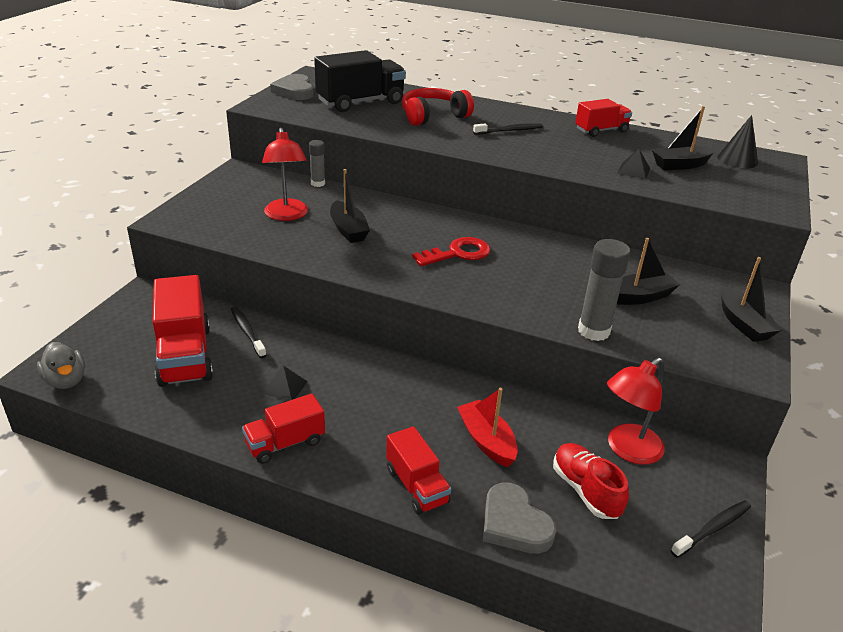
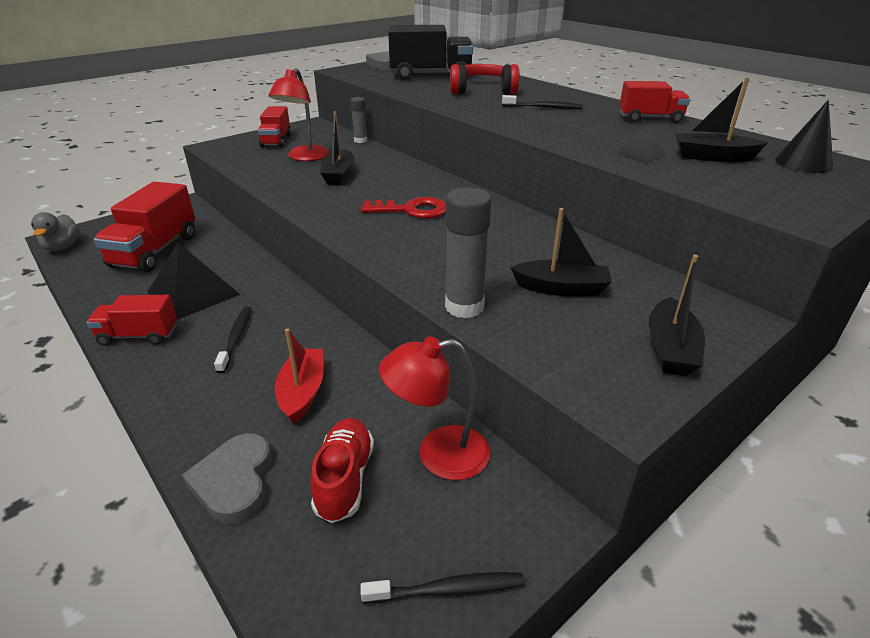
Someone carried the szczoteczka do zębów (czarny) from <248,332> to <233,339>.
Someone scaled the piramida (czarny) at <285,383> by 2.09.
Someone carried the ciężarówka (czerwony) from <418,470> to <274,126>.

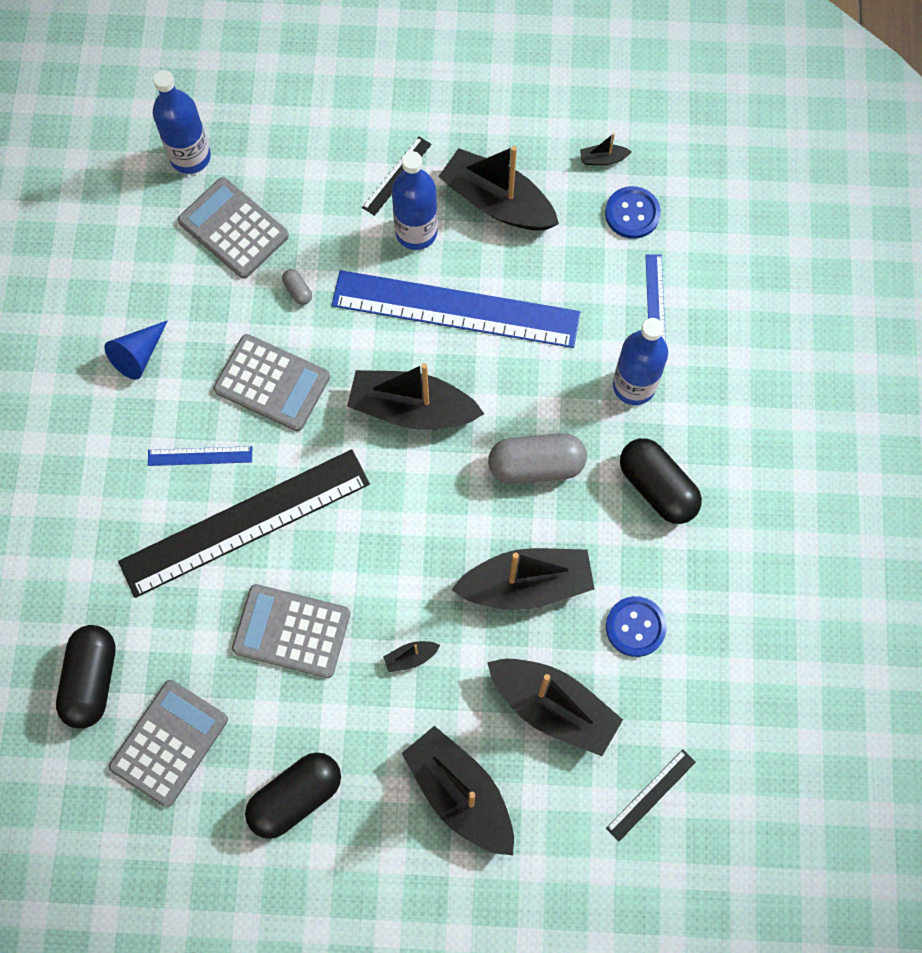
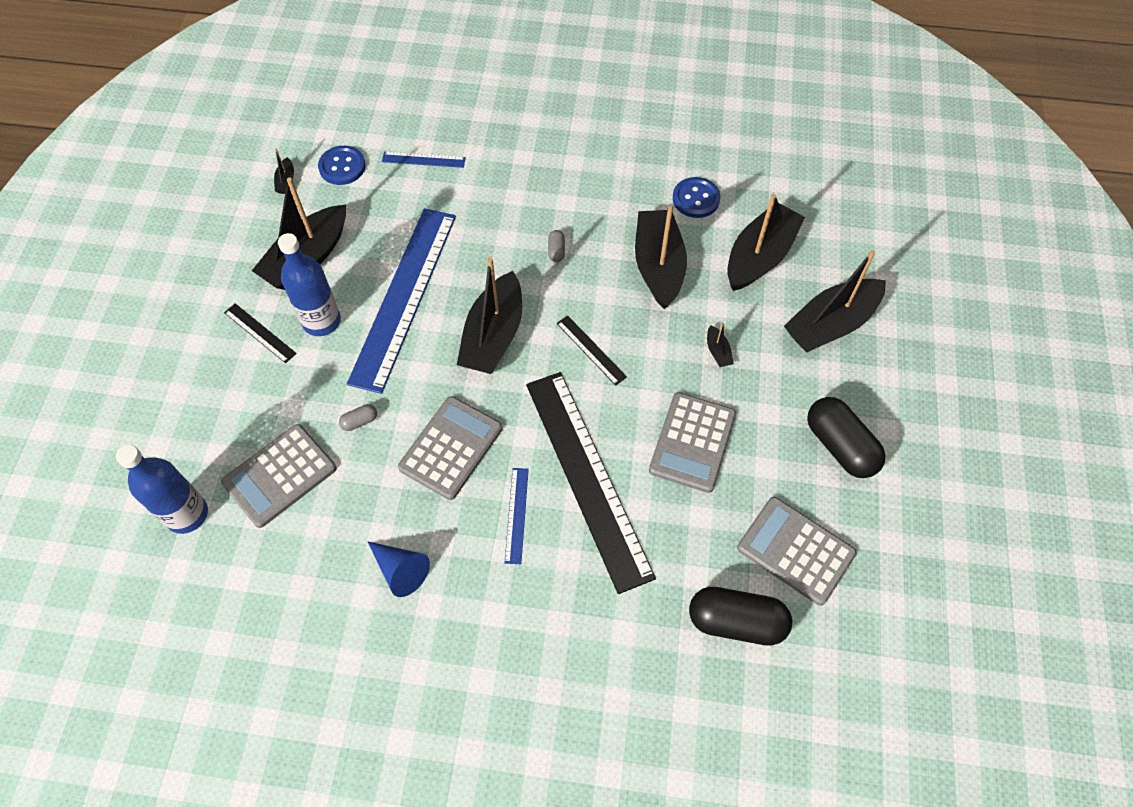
Someone scaled the kapsułka (szary) at <537,458> by 0.43.
Someone carried the linijka (czarny) from <651,795> to <591,351>.
Someone took away the butelka (niebieski) at <640,361>.
Someone took away the kapsułka (czarny) at <661,481>.

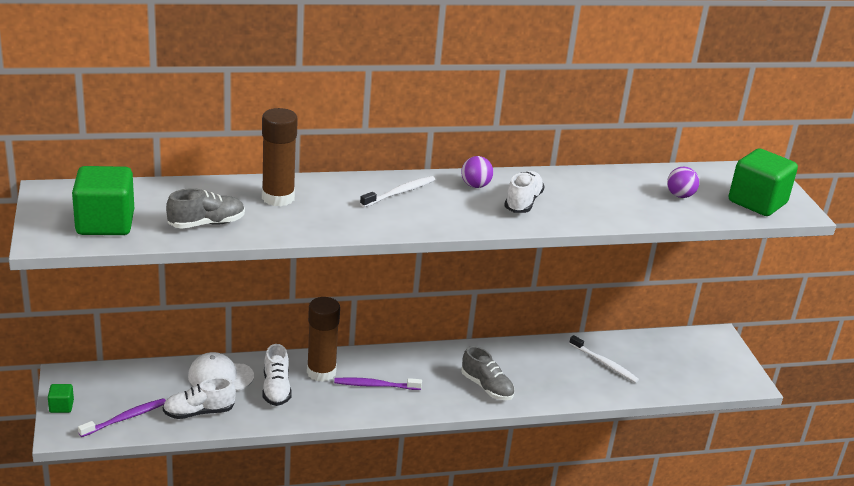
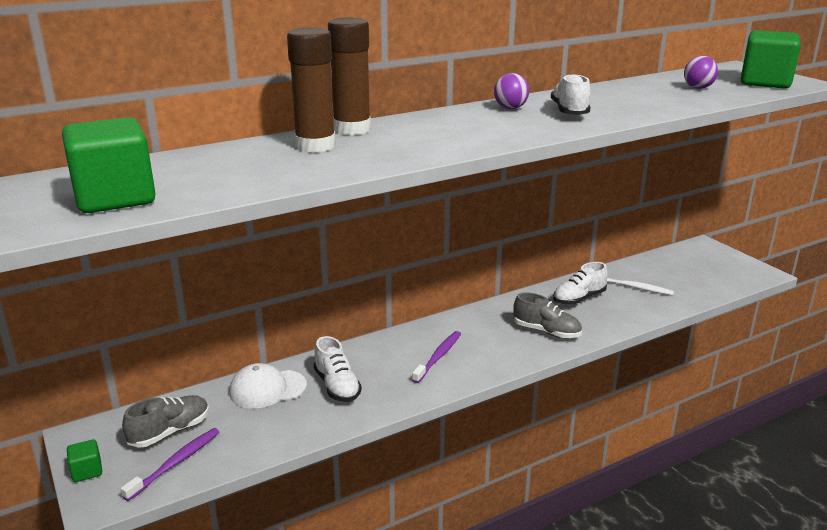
Someone carried the but (biały) from <199,398> to <580,283>.
Someone carried the but (szary) from <205,208> to <165,421>.
Someone carried the klej w sztyfcie (brązowy) from <323,339> to <349,76>.
Someone rotated the szczoteczka do zębów (fioletowy) at <378,383> by 135 degrees clockwise.
Someone took away the szczoteczka do zębów (biały) at <397,191>.

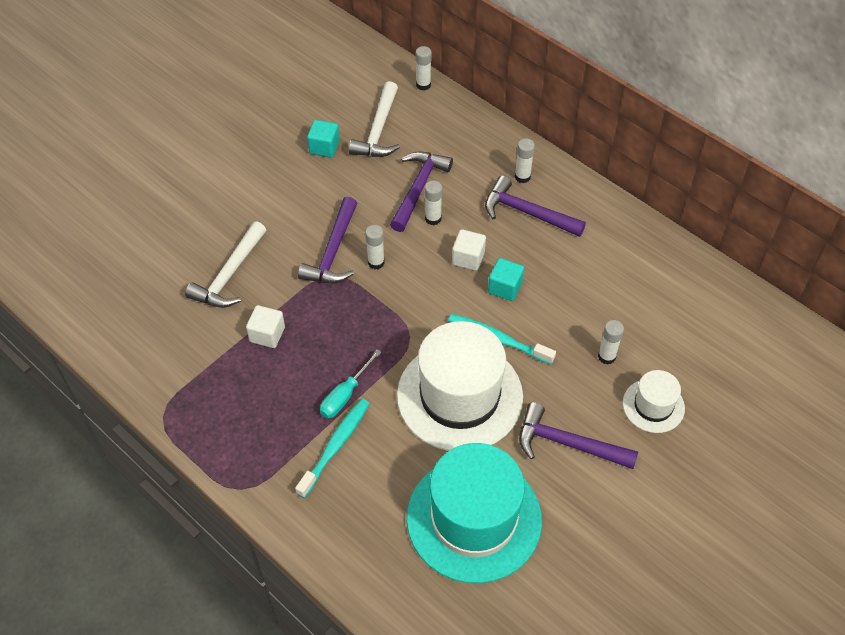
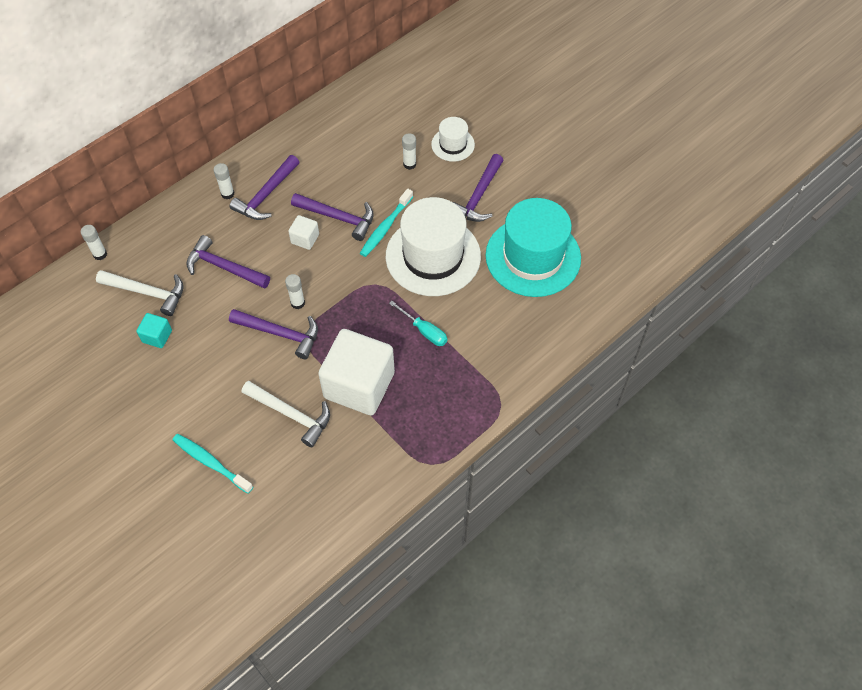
Someone scaled the sześcian (biały) at <265,326> by 2.32.
Someone carried the szczoteczka do zębów (turkusowy) from <332,448> to <212,464>.
Someone took away the klej w sztyfcie (biały) at <433,203>.
Someone swapped the sześcian (turkusowy) at <506,279> for the młotek (fioletowy) at <332,217>.

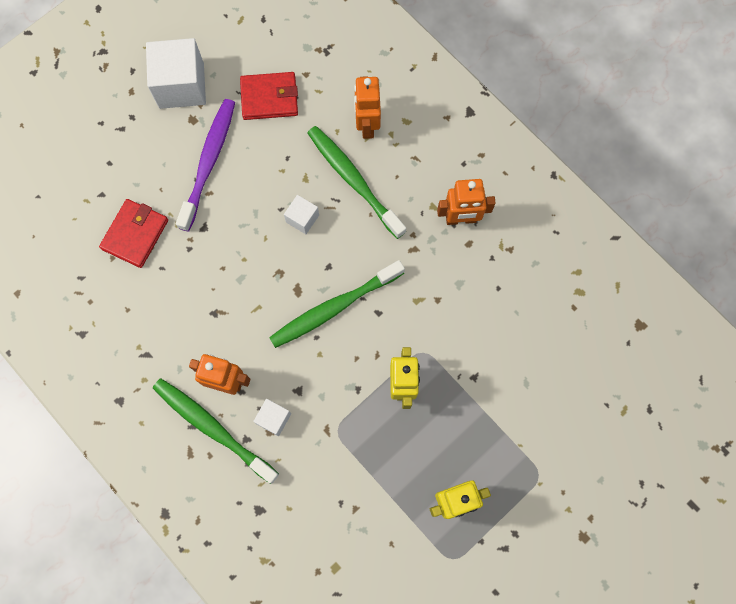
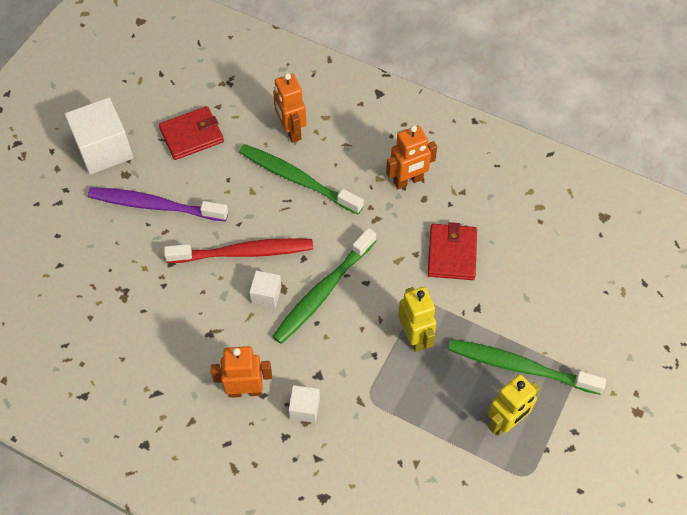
Someone carried the portfel (czerwony) from <133,233> to <452,251>.
Someone carried the szczoteczka do zębów (zielony) from <216,431> to <527,367>.
Someone rotated the szczoteczka do zębów (fioletowy) at <205,165> by 75 degrees counterclockwise.
Someone carried the sześcian (biały) from <301,214> to <265,289>.
Someone put down the szczoteczka do zębów (czerwony) at <238,250>.

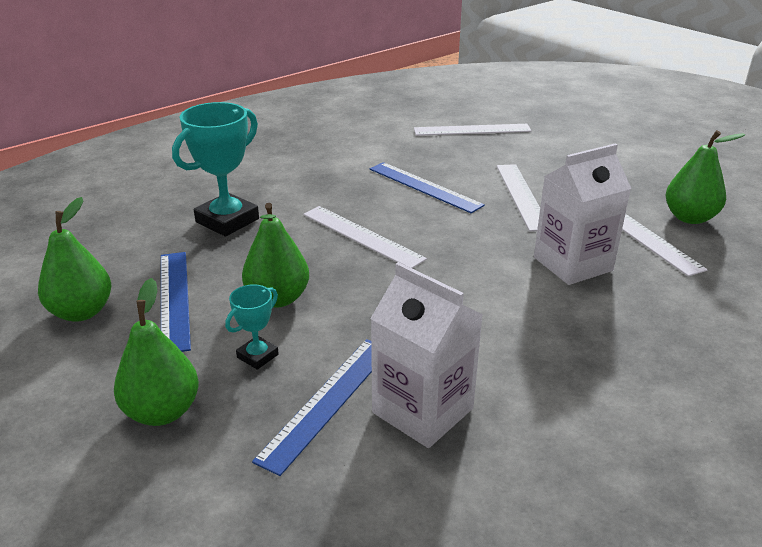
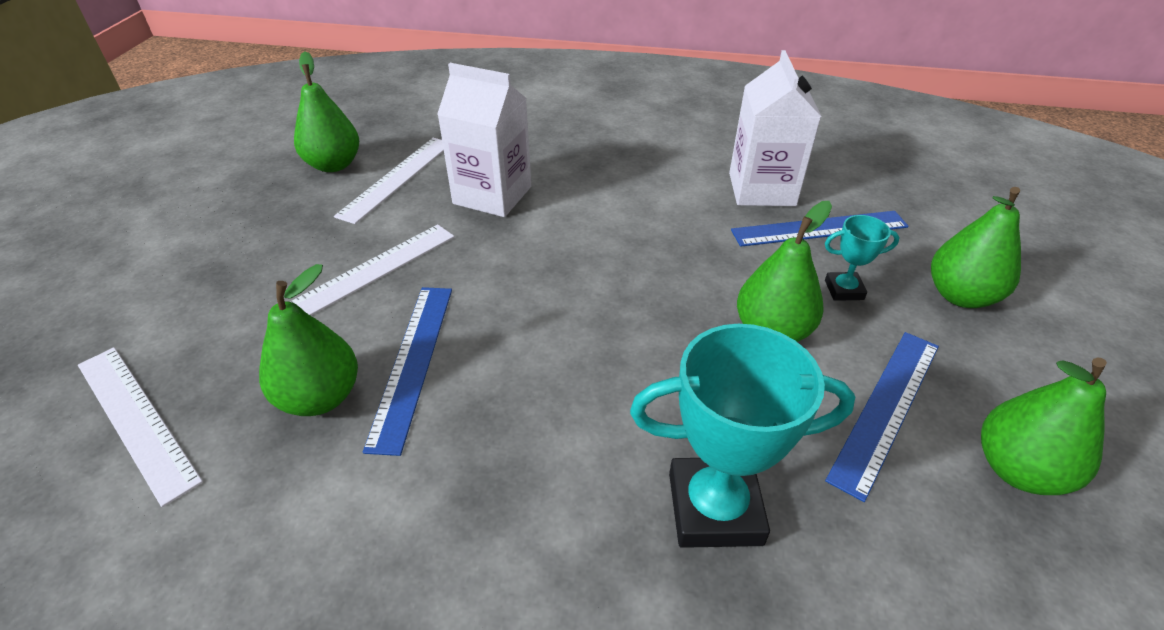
Someone took away the linijka (biały) at <365,237>.
Someone put down the gruszka (zielony) at <308,340>.

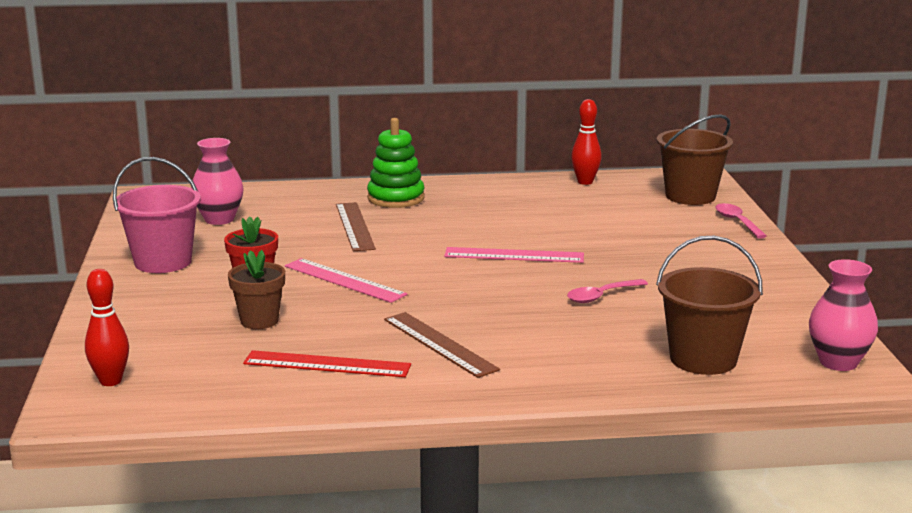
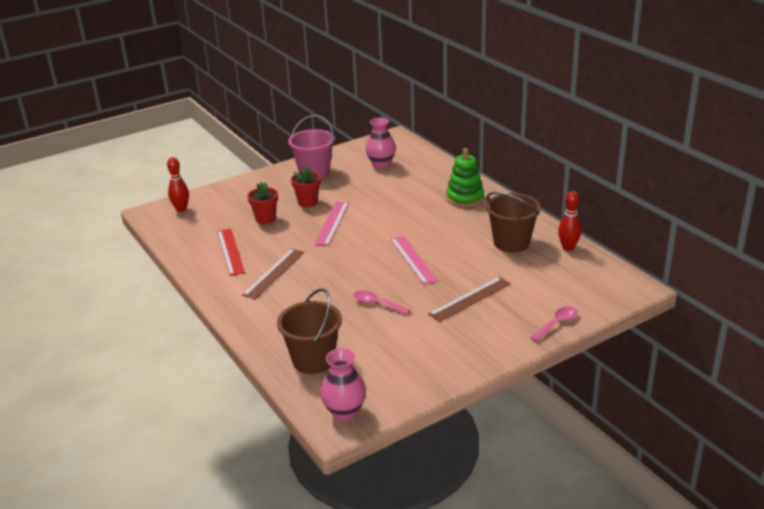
Someone repainted the doniczka (brązowy) at <256,289>, which became the doniczka (czerwony) at <262,203>.
Someone carried the linijka (brązowy) from <356,226> to <469,299>.
Someone carried the wiadro (brązowy) from <695,159> to <513,222>.

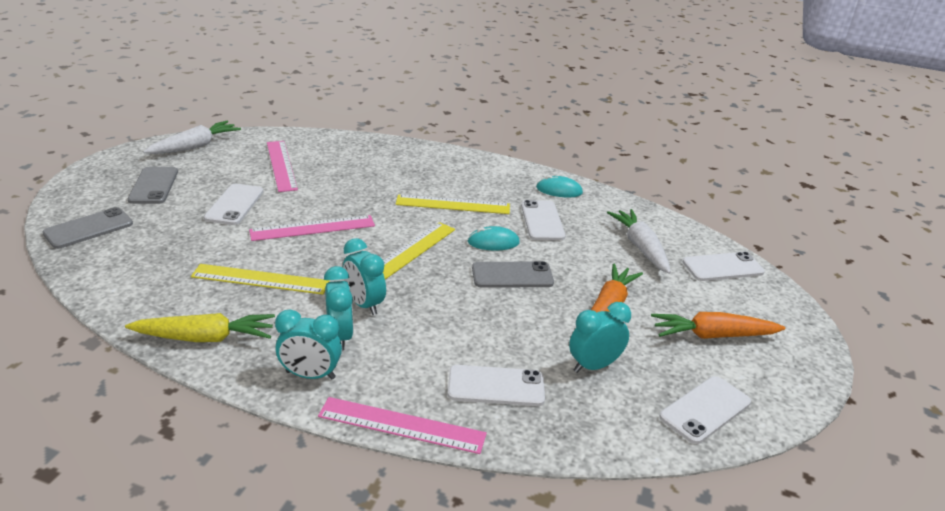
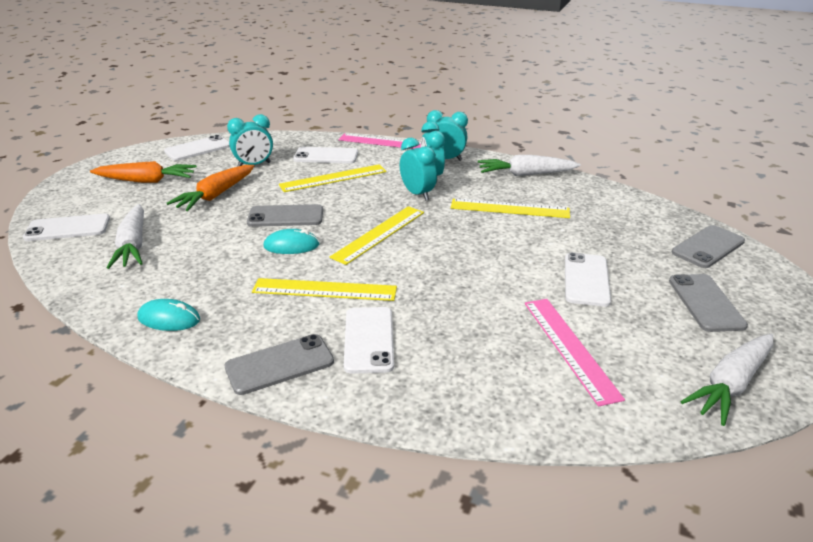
Someone repainted the marchewka (żółty) at <200,327>, which became the marchewka (biały) at <529,165>.
Someone took away the linijka (różowy) at <312,228>.
Someone carried the telefon (biały) from <543,220> to <369,340>.
Someone put down the telefon (szary) at <279,364>.
Someone put down the linijka (żółty) at <333,178>.

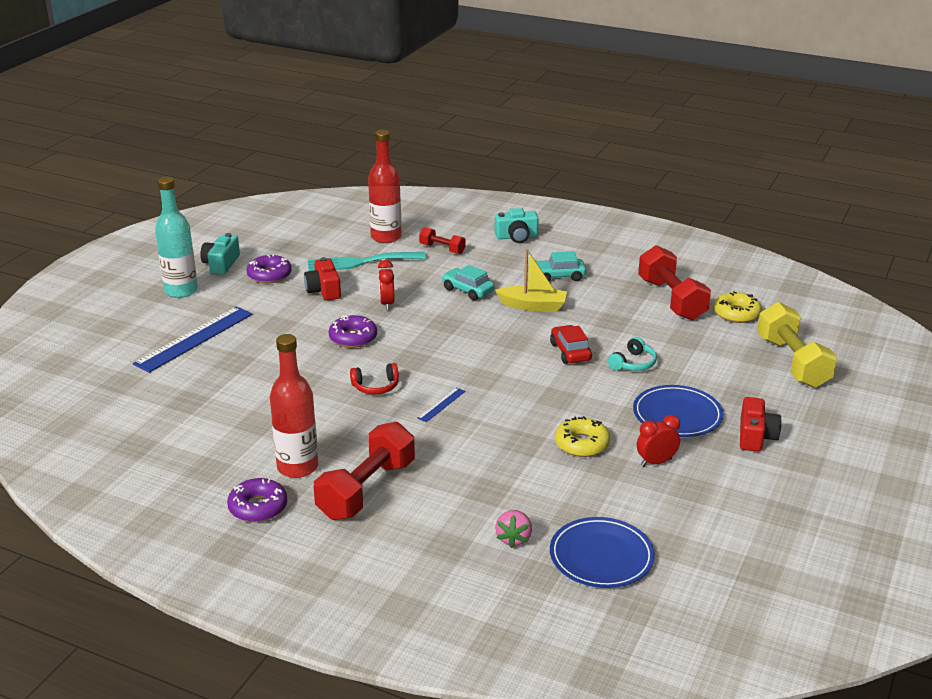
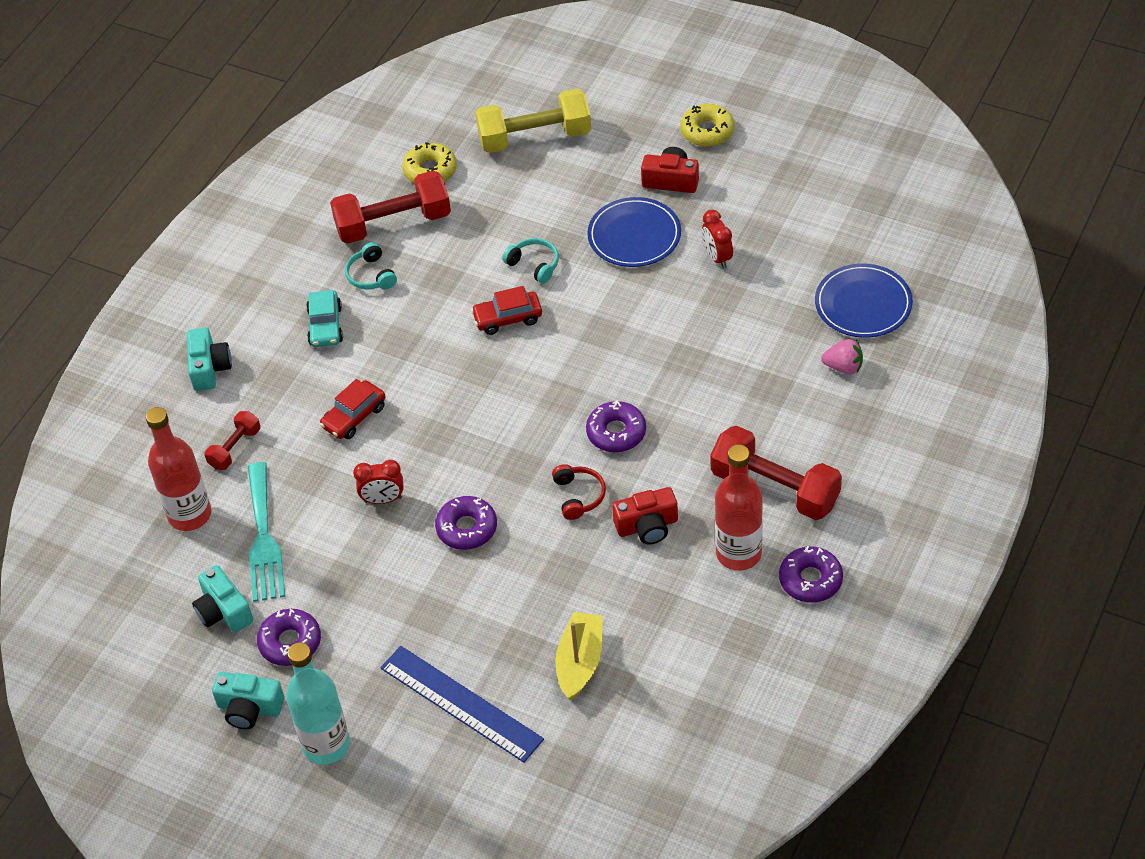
Someone carried the aparat fotograficzny (czerwony) from <322,279> to <645,515>.
Someone swapped the linijka (niebieski) at <441,404> for the donut (fioletowy) at <616,426>.
Someone repainted the samochód (turkusowy) at <468,282>, which became the samochód (czerwony) at <352,409>.
Someone carried the łódka (żółty) from <531,280> to <579,656>.
Someone carried the donut (żółty) from <582,436> to <707,125>.
Someone put down the aparat fotograficzny (turkusowy) at <223,599>.
Someone put down the słuchawki (turkusowy) at <371,266>.

